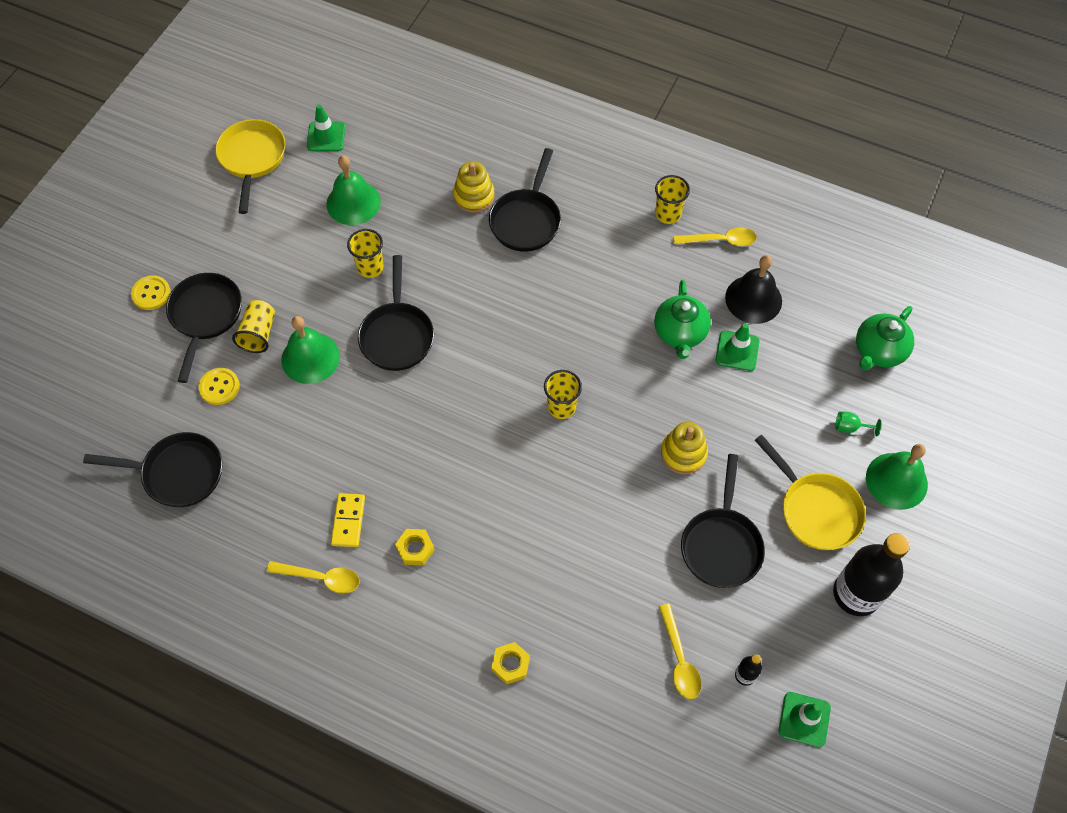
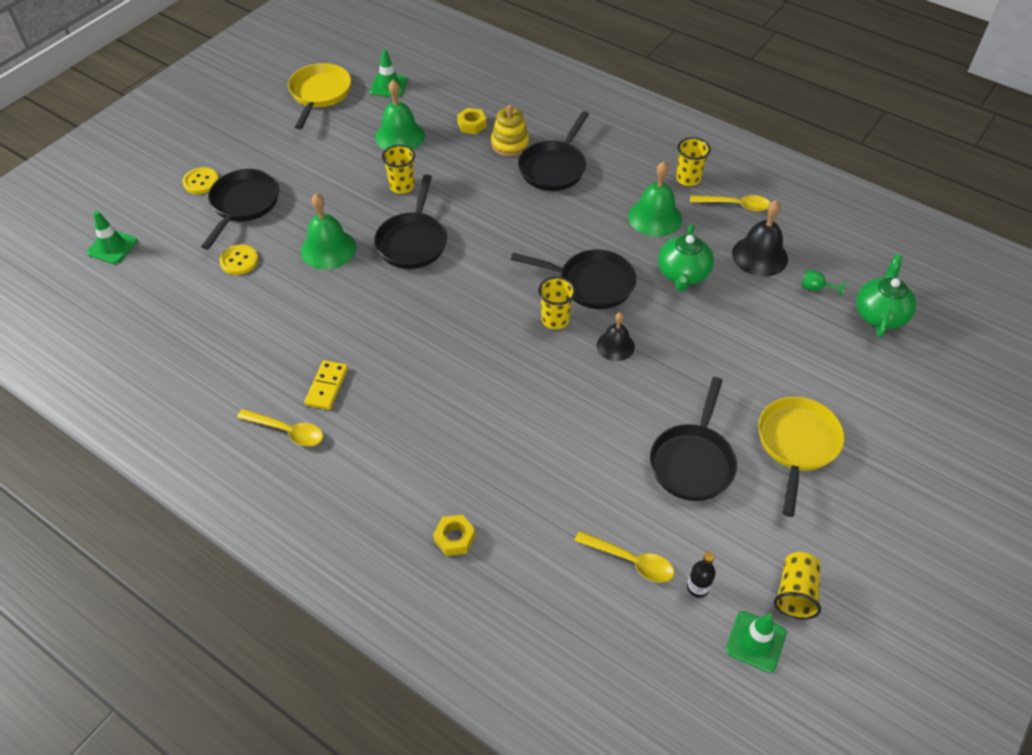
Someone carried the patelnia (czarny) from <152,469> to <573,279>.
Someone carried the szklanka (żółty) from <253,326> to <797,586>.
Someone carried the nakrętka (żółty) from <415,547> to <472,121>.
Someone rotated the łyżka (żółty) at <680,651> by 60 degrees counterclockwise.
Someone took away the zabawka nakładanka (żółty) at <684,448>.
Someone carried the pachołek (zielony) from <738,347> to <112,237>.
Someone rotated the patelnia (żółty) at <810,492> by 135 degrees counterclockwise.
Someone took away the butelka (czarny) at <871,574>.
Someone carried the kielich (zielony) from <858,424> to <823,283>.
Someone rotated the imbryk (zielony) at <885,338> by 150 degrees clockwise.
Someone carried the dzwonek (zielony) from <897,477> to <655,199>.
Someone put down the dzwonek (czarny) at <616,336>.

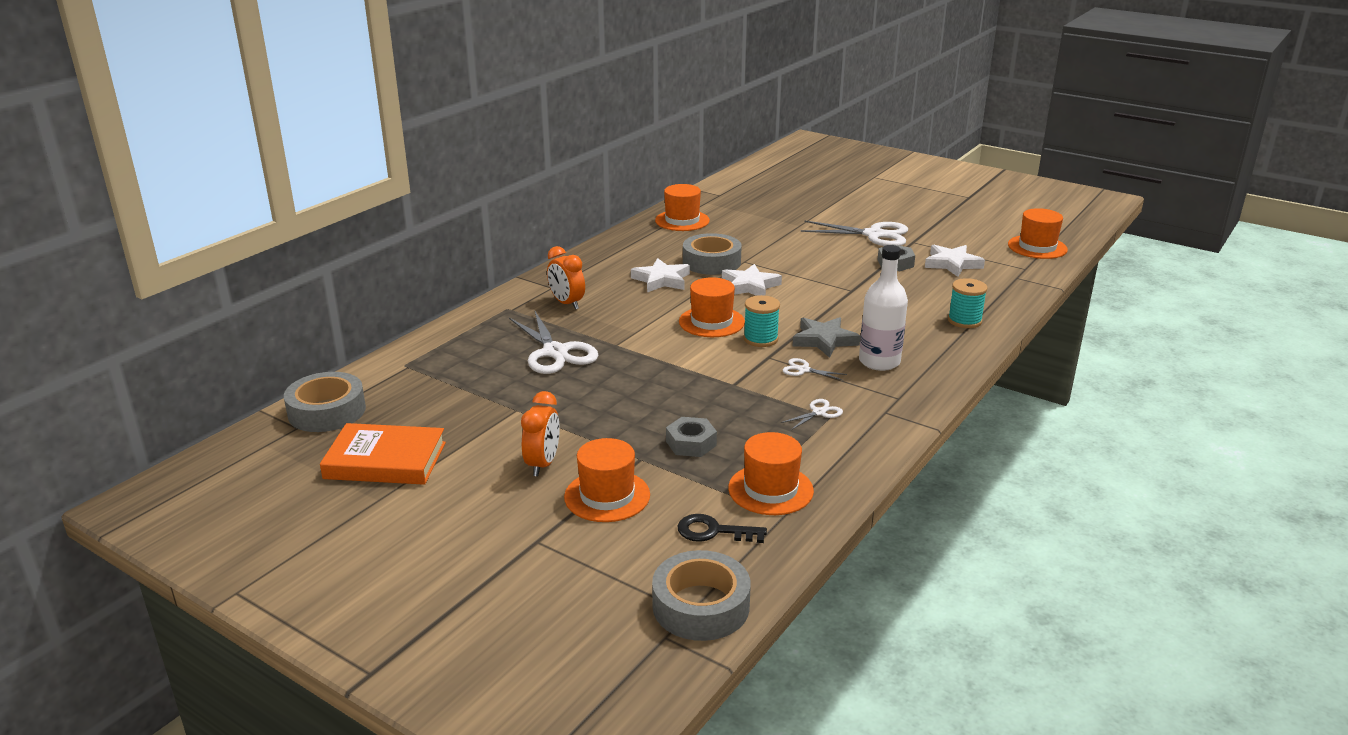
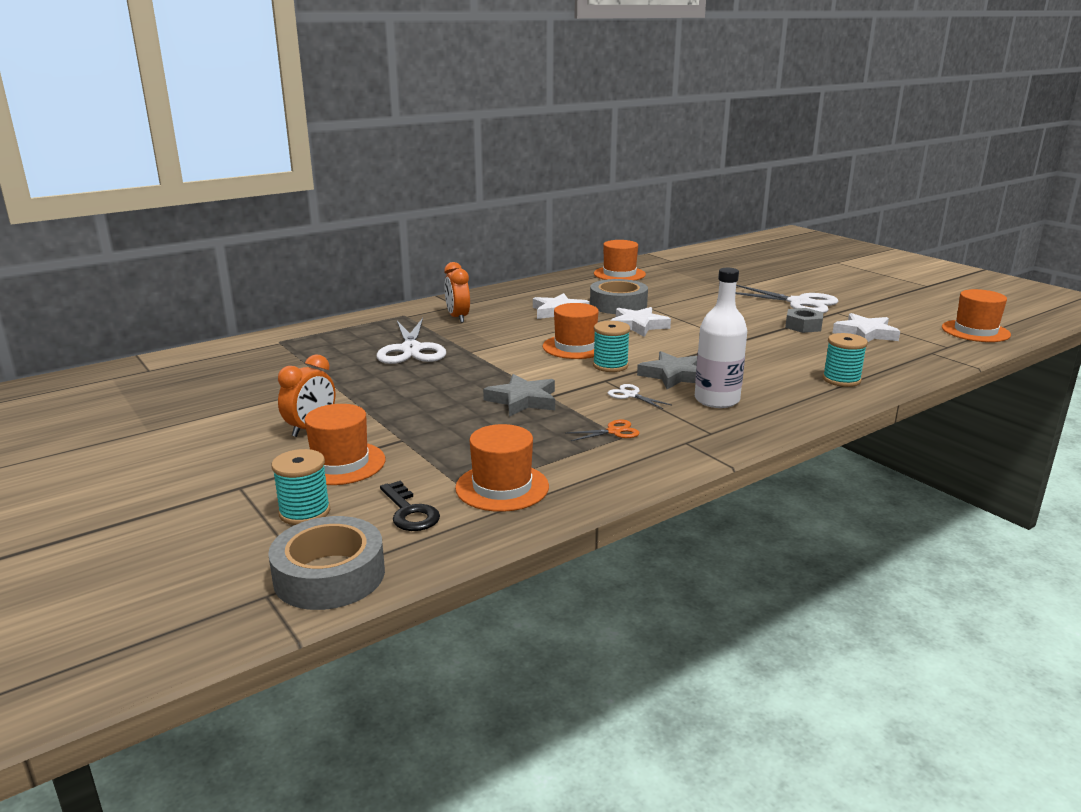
Someone took away the taśma klejąca (szary) at <325,402>.
Someone took away the książka (pomarańczowy) at <383,454>.
Someone took away the nakrętka (szary) at <691,437>.
Someone rotated the klucz (czarny) at <722,528> by 150 degrees counterclockwise.
Someone repainted the nożyczki (biały) at <812,414>, which became the nożyczki (pomarańczowy) at <603,430>.
Someone put down the szpulka (turkusowy) at <301,487>.
Someone put down the gwiazda (szary) at <519,395>.

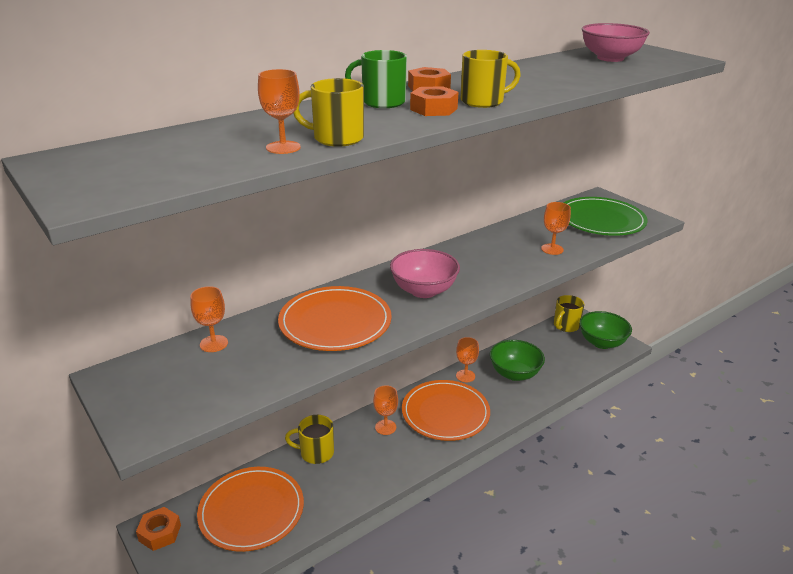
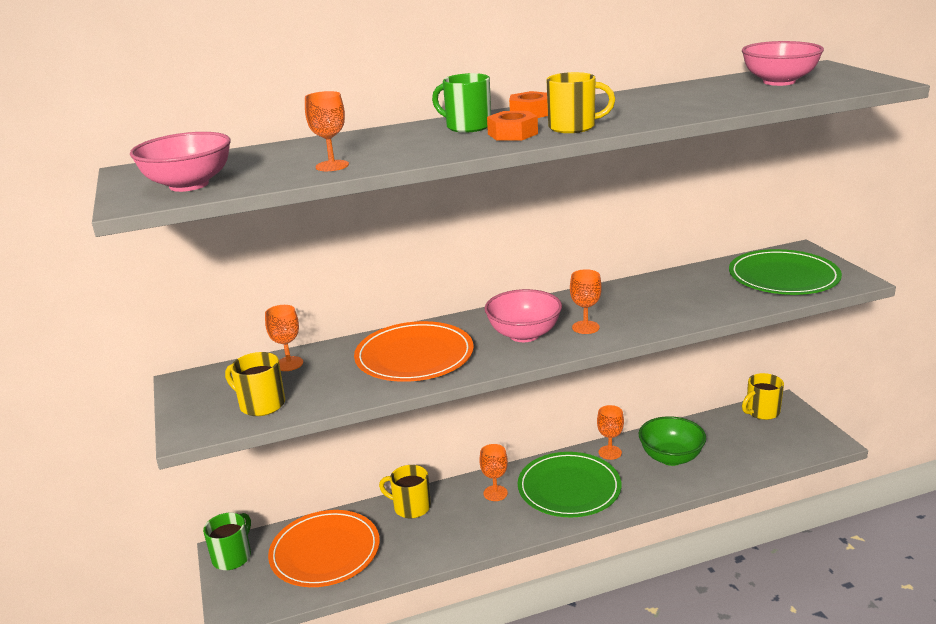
Someone swapped the nakrętka (pomarańczowy) at <158,529> for the kubek (zielony) at <227,541>.
Someone carried the kubek (żółty) from <328,112> to <255,384>.
Someone repainted the talerz (pomarańczowy) at <446,410>, which became the talerz (zielony) at <569,484>.
Someone carried the kielich (pomarańczowy) from <556,228> to <586,301>.
Someone took away the miska (zielony) at <605,330>.
Someone put down the miska (różowy) at <180,162>.

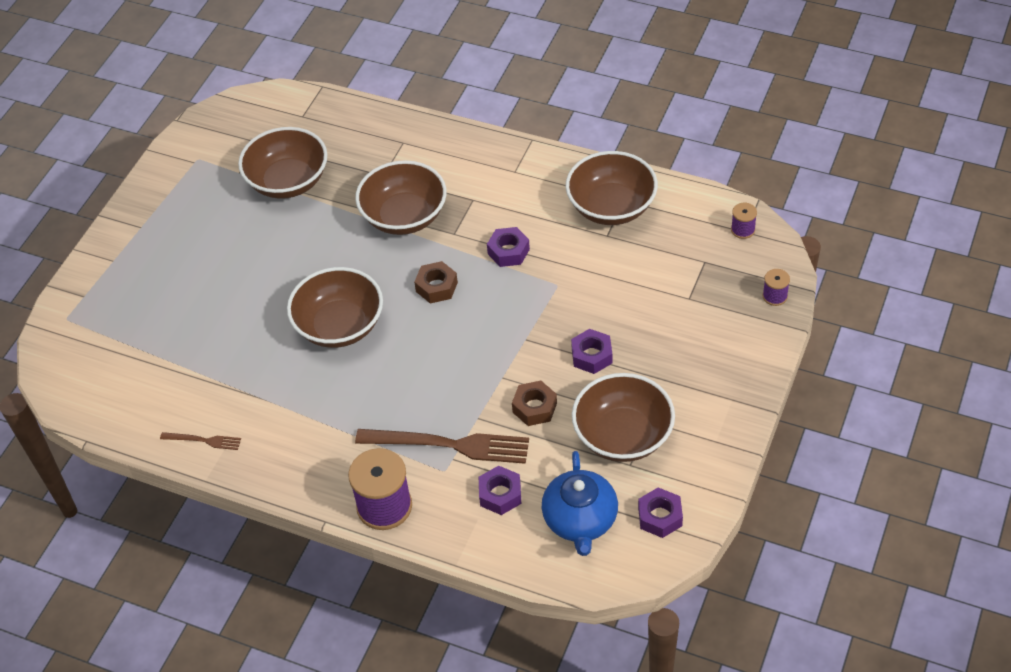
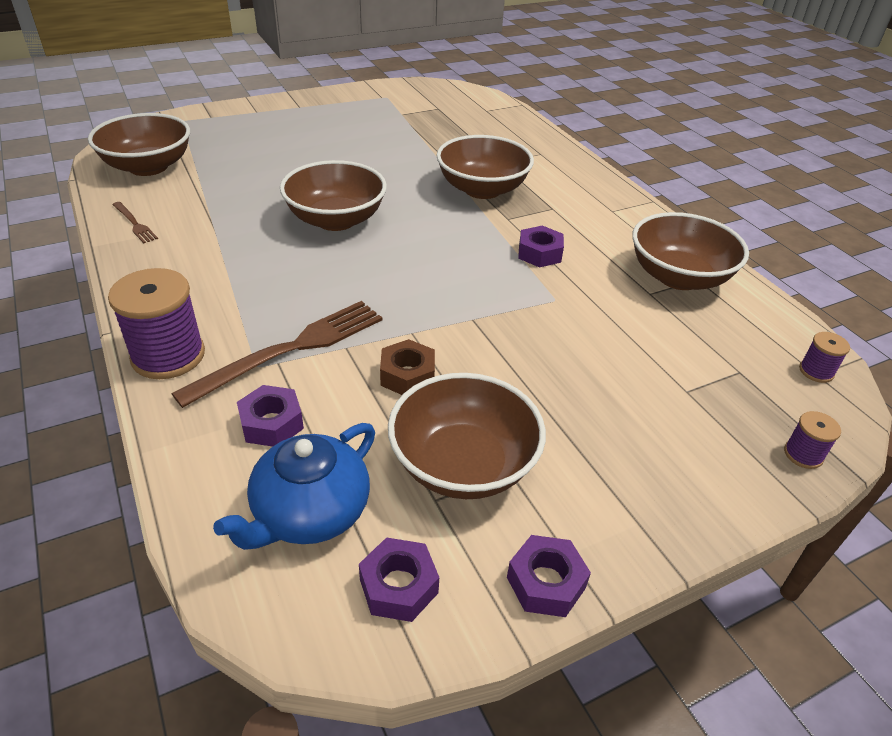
Someone carried the miska (brązowy) from <283,163> to <139,144>.
Someone rotated the widelec (brązowy) at <442,446> by 90 degrees counterclockwise.
Someone took away the nakrętka (brązowy) at <436,282>.
Someone carried the nakrętka (fioletowy) from <591,351> to <549,576>.

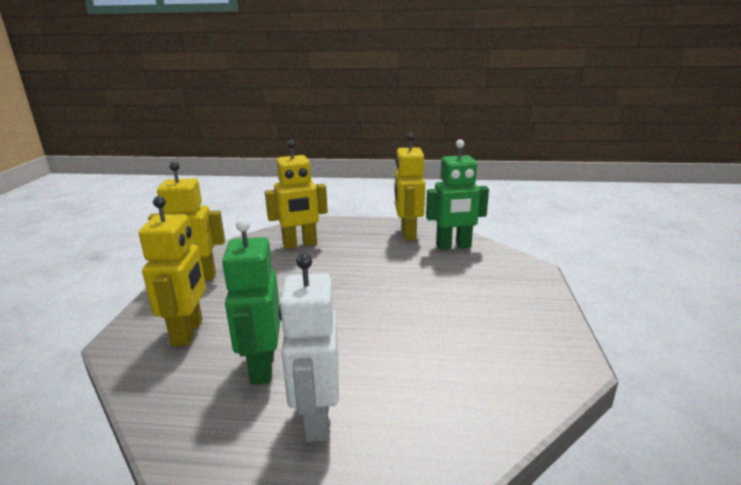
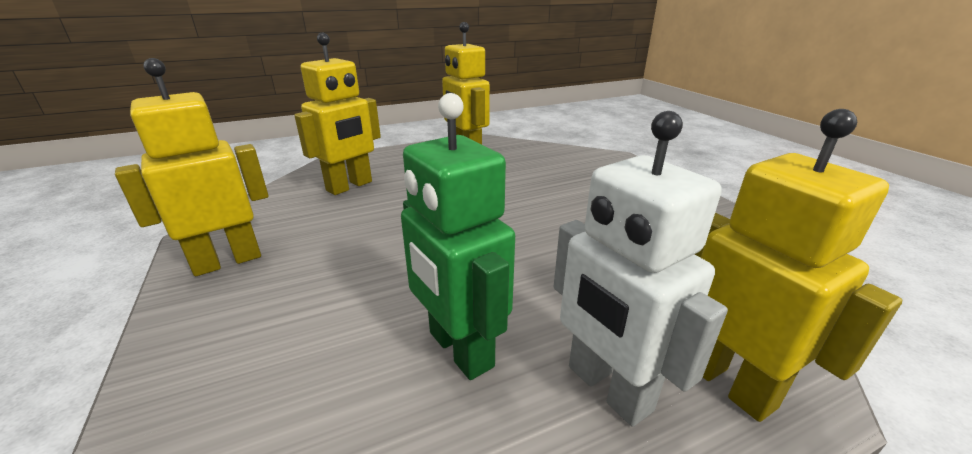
Someone carried the robot (żółty) from <172,271> to <798,265>.
Someone took away the robot (zielony) at <457,194>.

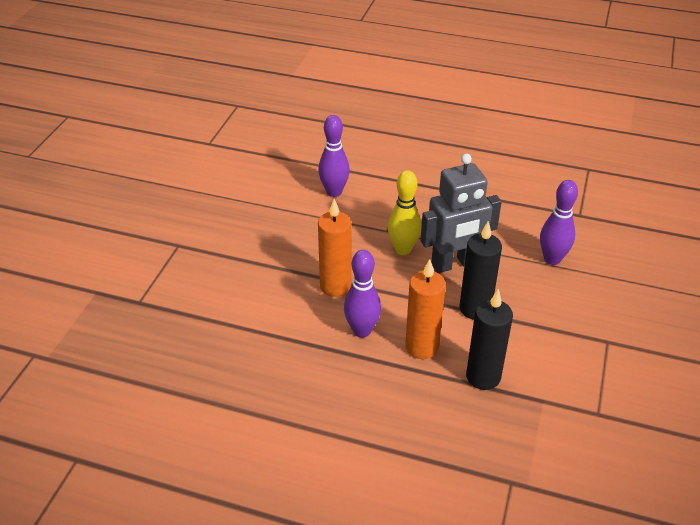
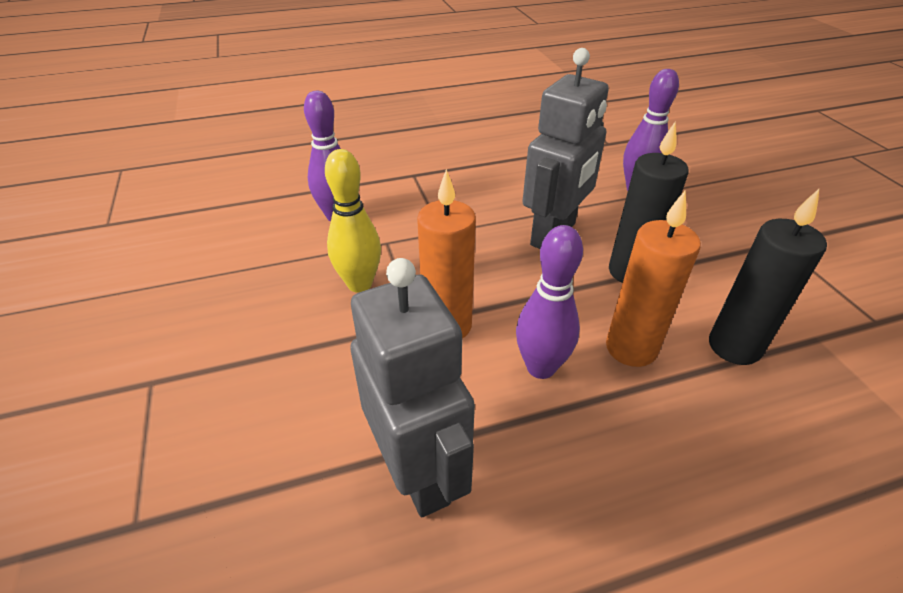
Someone carried the kręgiel (żółty) from <404,212> to <353,221>.
Someone put down the robot (szary) at <412,387>.

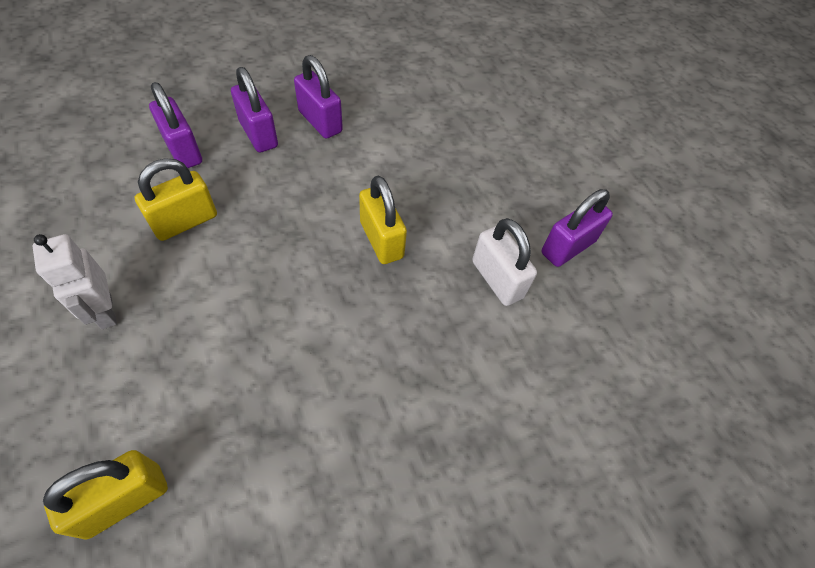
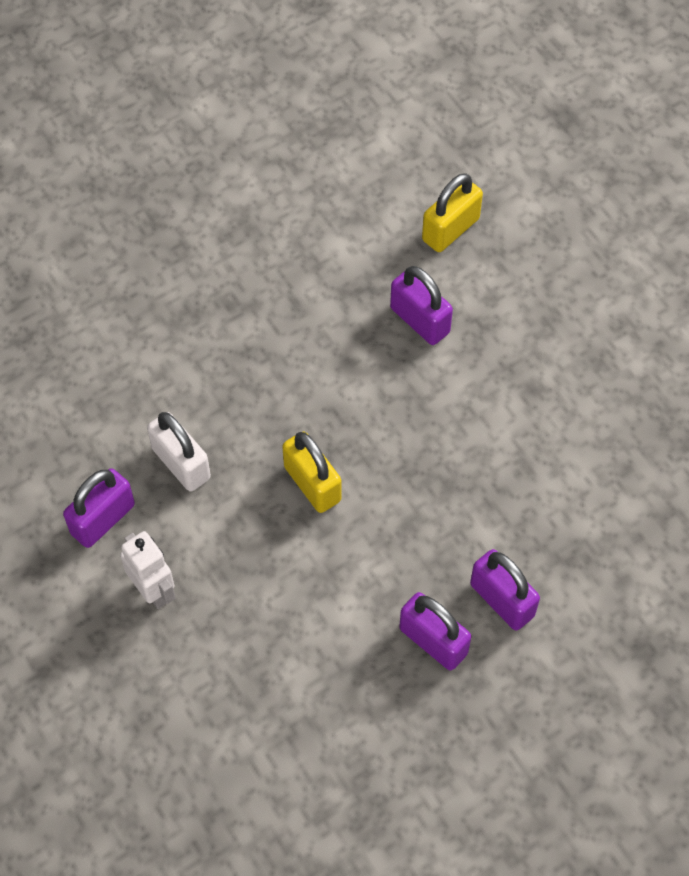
Someone carried the robot (biały) from <75,281> to <147,570>.
Someone took away the kłódka (żółty) at <176,199>.
Someone carried the kłódka (fioletowy) from <175,125> to <421,305>.

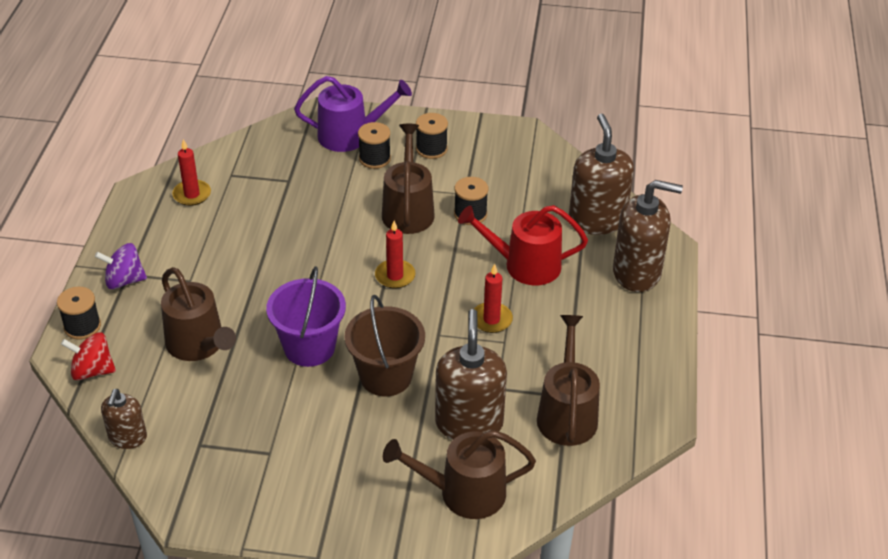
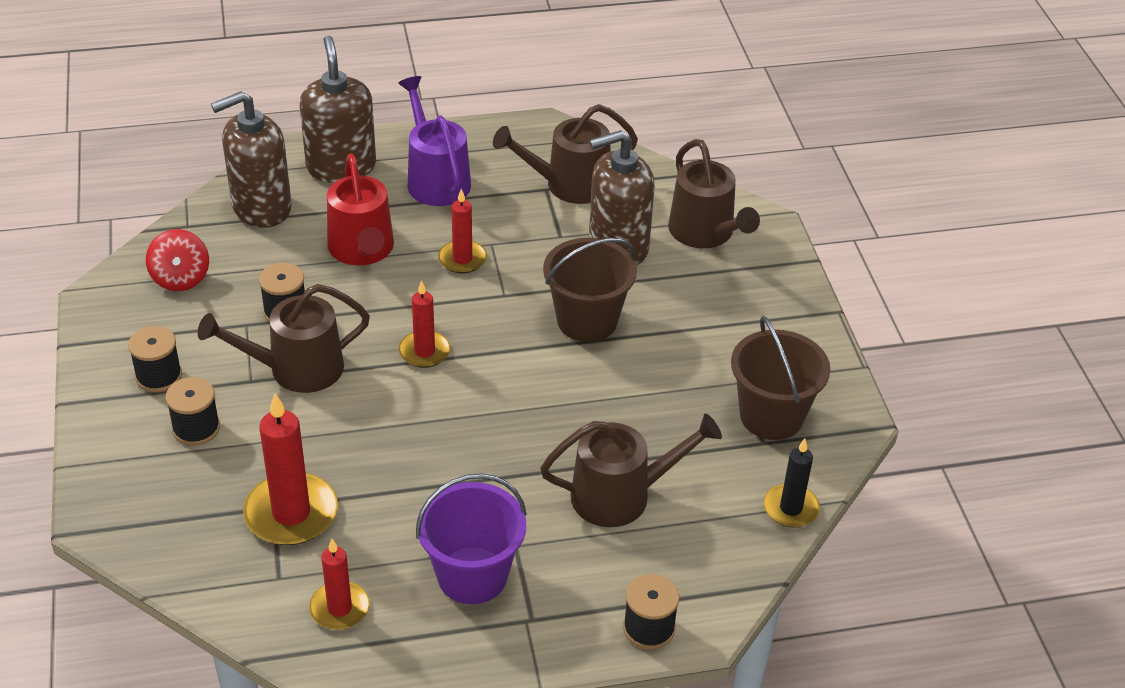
Someone carried the bączek (czerwony) from <88,356> to <177,260>.
Someone took away the bączek (fioletowy) at <121,266>.
Someone swapped the dozownik mydła (brązowy) at <124,419> for the świeca (czarny) at <792,483>.
Someone rotated the konewka (brązowy) at <198,314> by 45 degrees clockwise.
Someone carried the wiadro (fioletowy) from <306,316> to <471,538>.
Someone carried the konewka (fioletowy) from <353,114> to <434,141>.
Someone put down the świeca (czerwony) at <290,469>.
Someone put down the wiadro (brązowy) at <780,378>.

